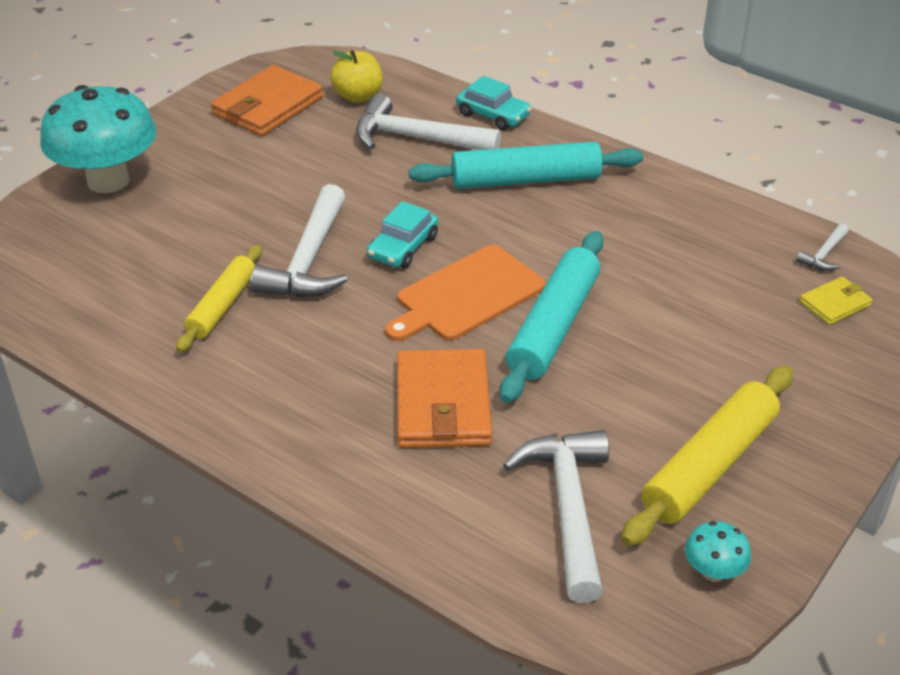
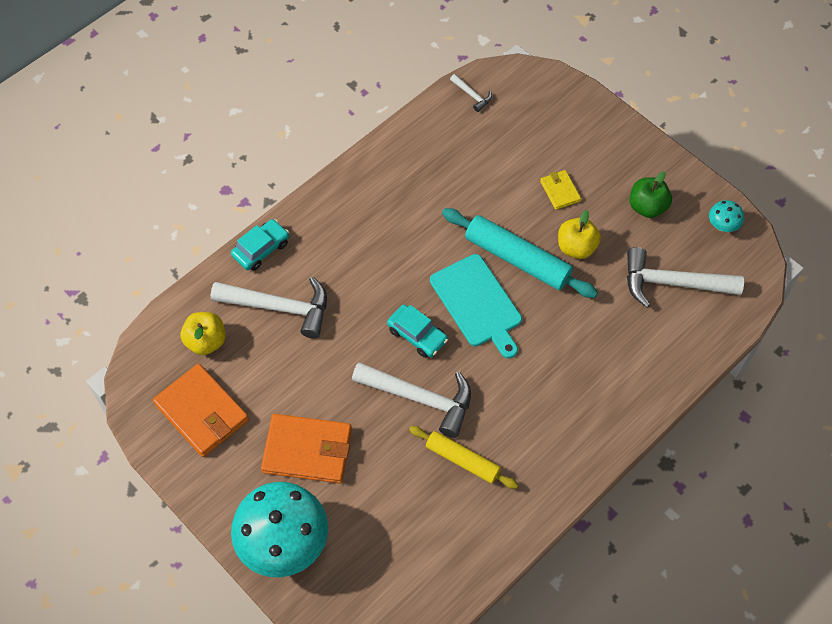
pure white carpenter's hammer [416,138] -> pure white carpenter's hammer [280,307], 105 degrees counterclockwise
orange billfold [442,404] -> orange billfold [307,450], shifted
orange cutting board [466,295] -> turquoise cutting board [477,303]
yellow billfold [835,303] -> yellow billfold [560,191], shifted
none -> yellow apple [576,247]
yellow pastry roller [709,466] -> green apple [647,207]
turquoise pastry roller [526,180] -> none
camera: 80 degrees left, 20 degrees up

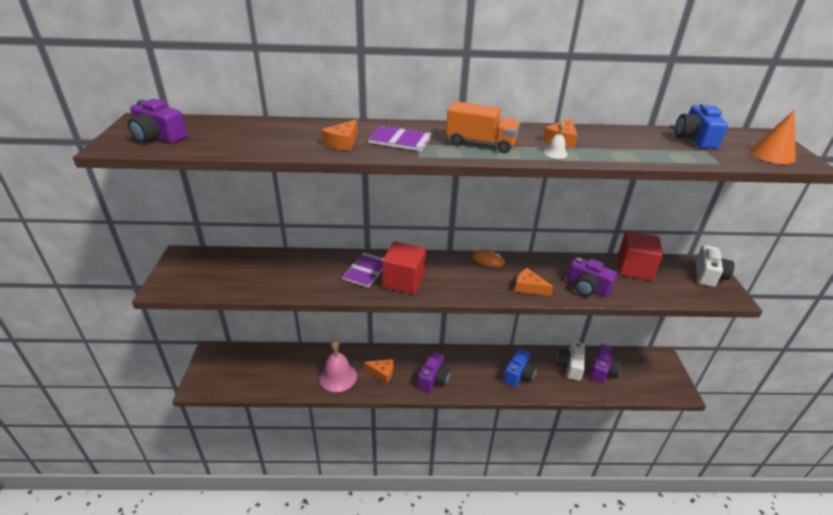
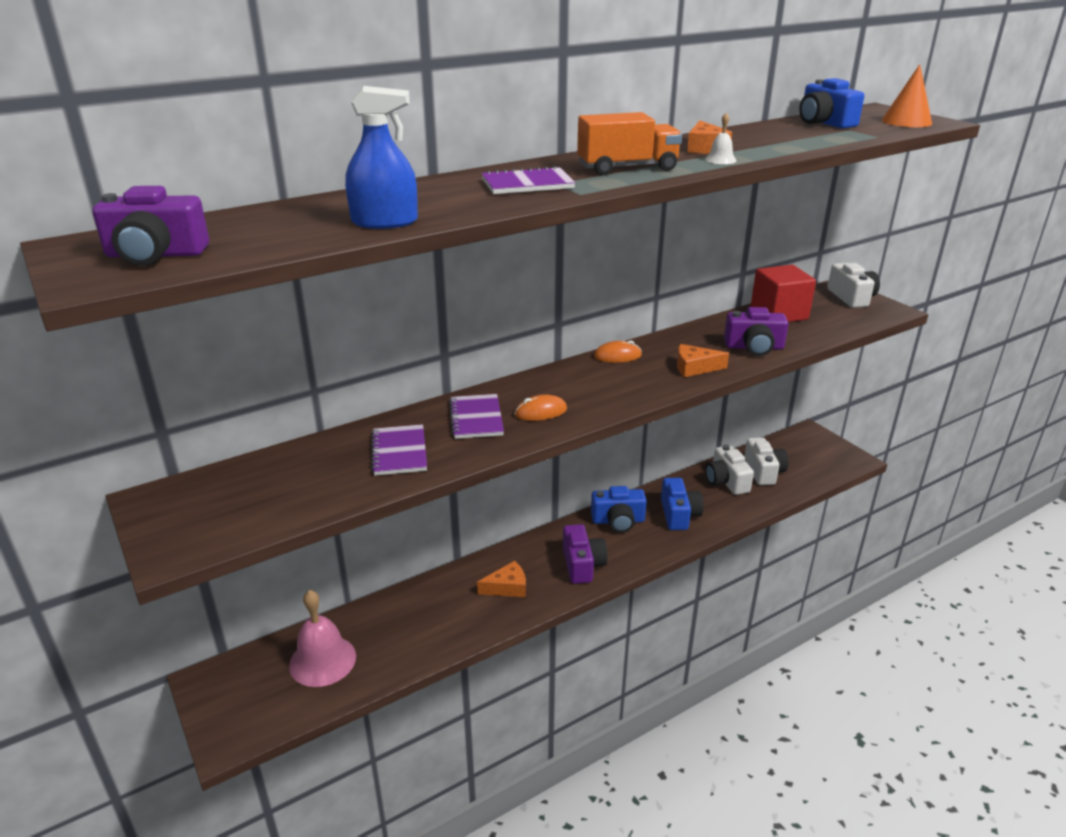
pink bell [338,377] -> pink bell [322,660], shifted
none -> royal blue sprayer [384,222]
none -> violet notebook [399,452]
red cube [403,281] -> orange PC mouse [540,412]
none -> royal blue camera [618,521]
violet camera [603,371] -> pure white camera [763,471]
orange cheese wedge [343,142] -> none
camera: 30 degrees left, 5 degrees down

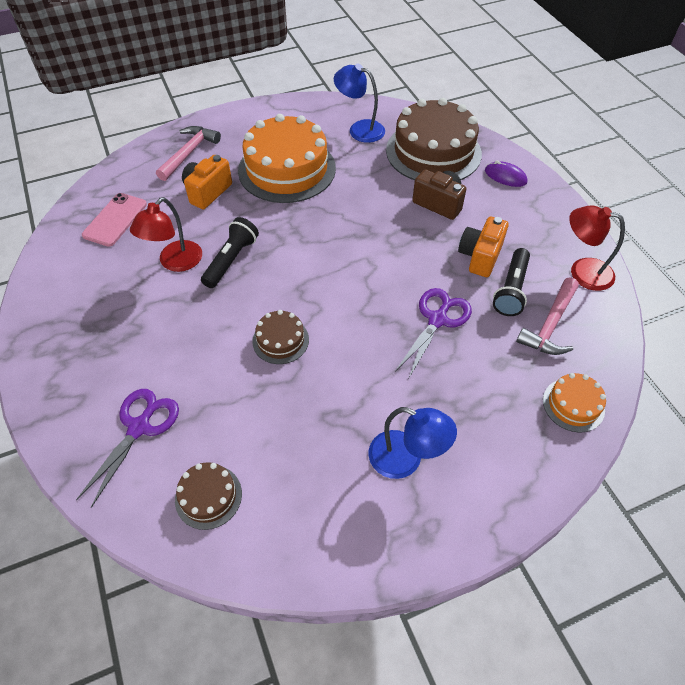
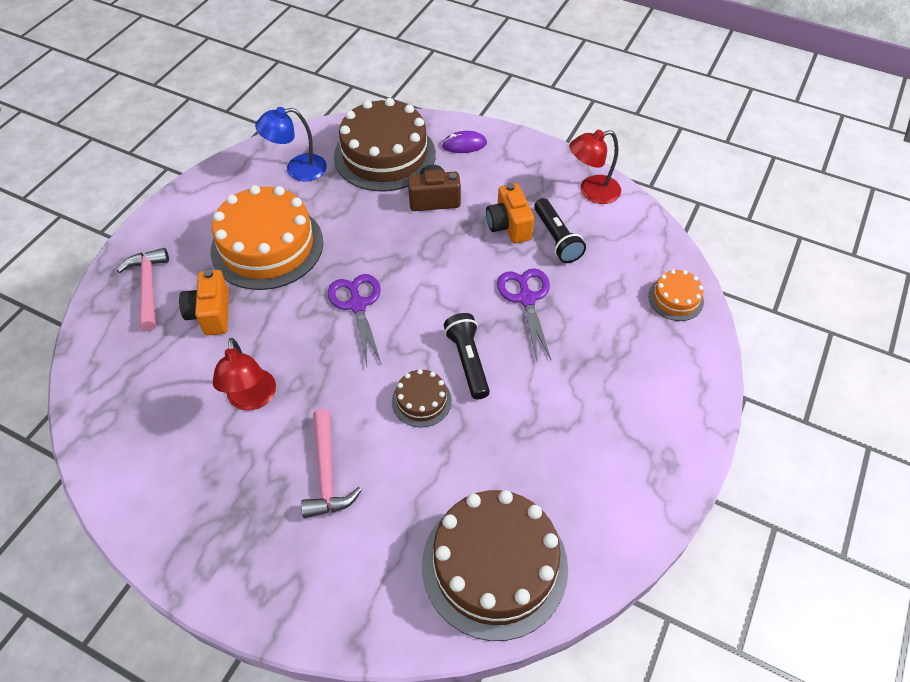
pink carpenter's hammer [550,325] -> pink carpenter's hammer [327,473], shifted
violet pair of scissors [139,427] -> violet pair of scissors [357,305], shifted
brown layer cake [208,496] -> brown layer cake [494,565], x2.14
jet-black flashlight [231,260] -> jet-black flashlight [468,361], shifted
pink smartphone [115,219] -> none
royal blue lamp [406,459] -> none
camera: 40 degrees left, 0 degrees up

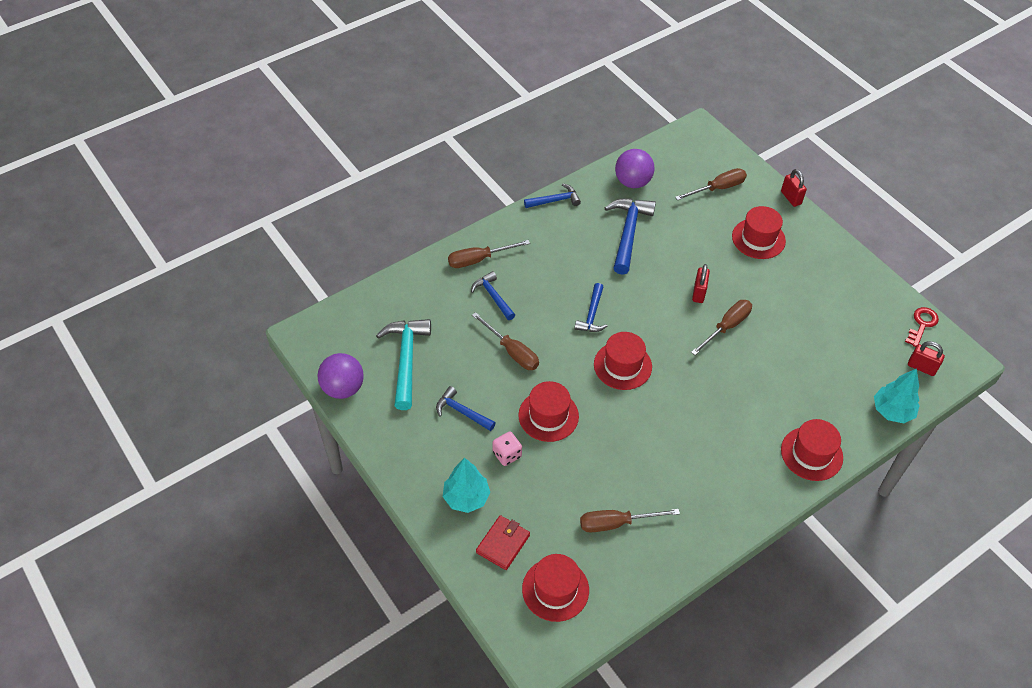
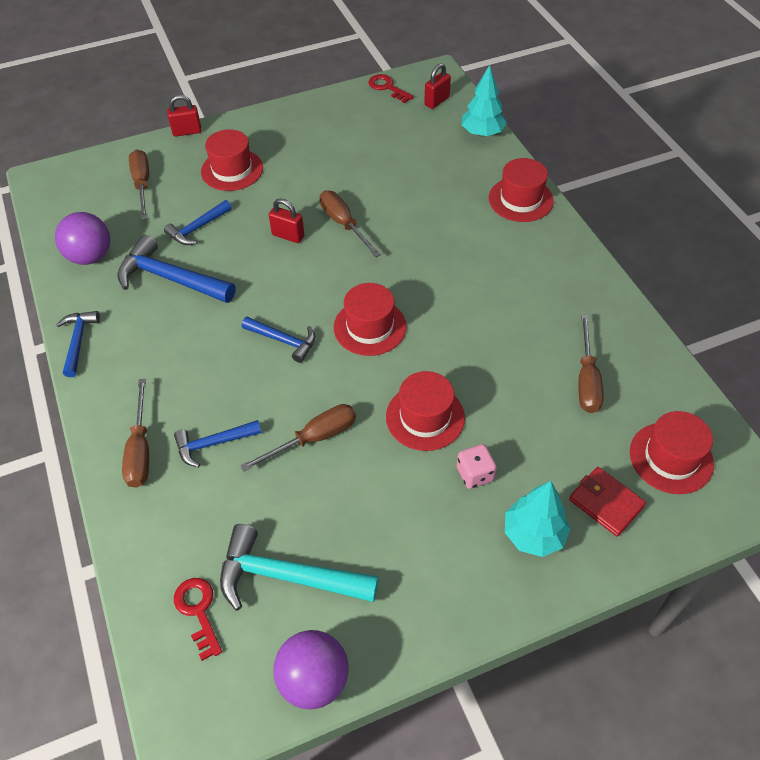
royal blue carpenter's hammer [462,412] -> royal blue carpenter's hammer [197,228], shifted
none -> red latchkey [198,611]
camera: 75 degrees left, 0 degrees up

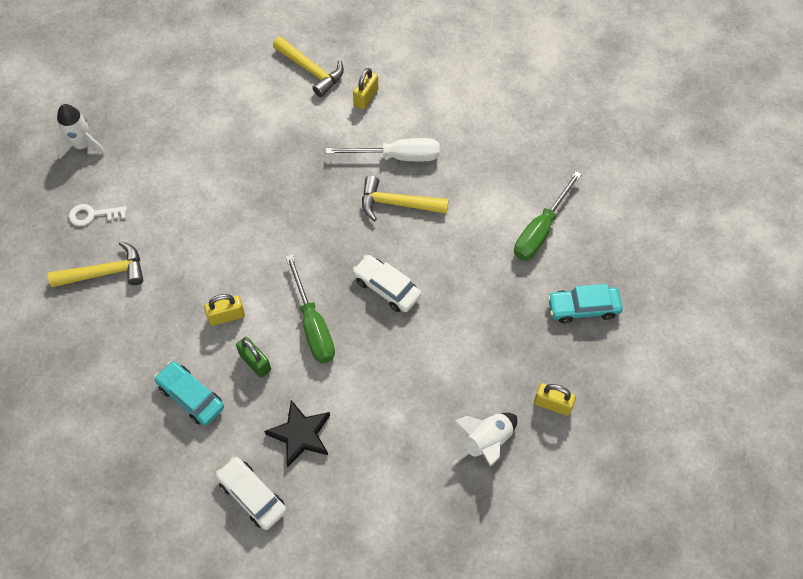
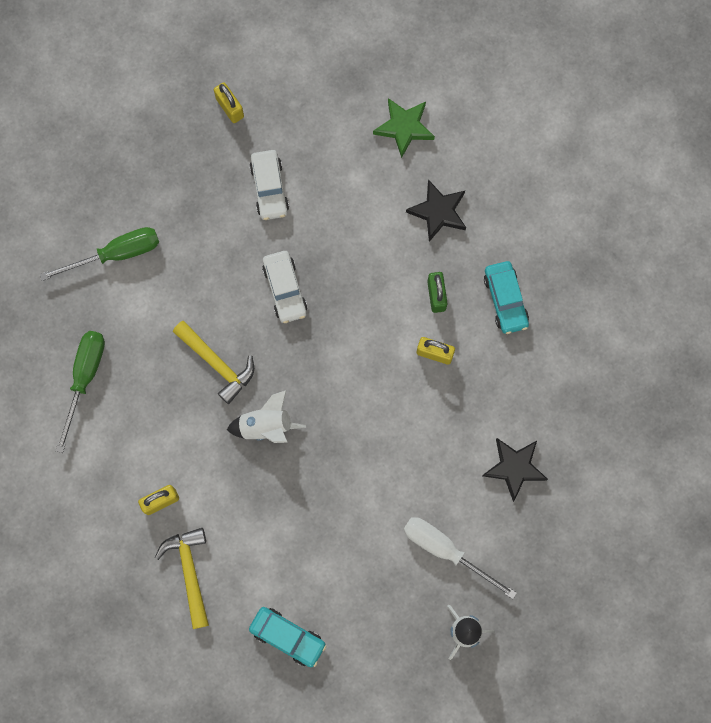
green hand screwdriver [313,325] -> green hand screwdriver [85,378], shifted
pure white toy rocket [486,442] -> pure white toy rocket [266,426], shifted
pure white automobile [252,496] -> pure white automobile [269,188], shifted
turquoise automobile [583,308] -> turquoise automobile [288,637], shifted
none -> green star shape [404,127]
pure white hand screwdriver [397,156] -> pure white hand screwdriver [445,550], shifted
yellow carpenter's hammer [106,272] -> jet-black star shape [514,467]
pure white latchkey [93,215] -> none
camera: 145 degrees left, 15 degrees up

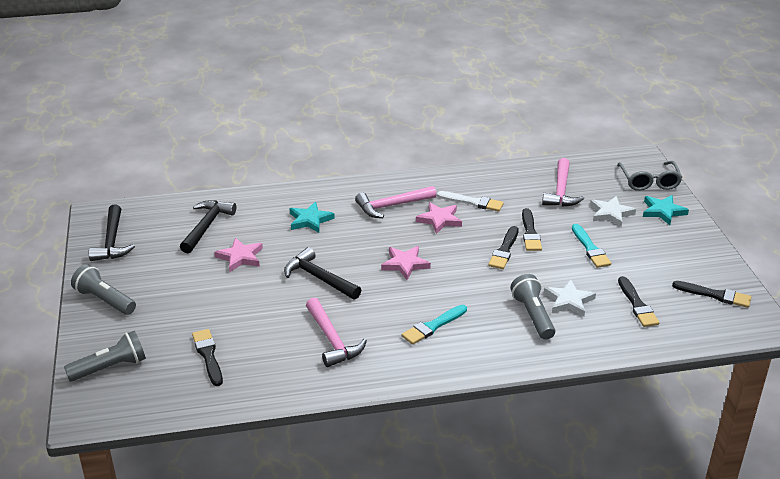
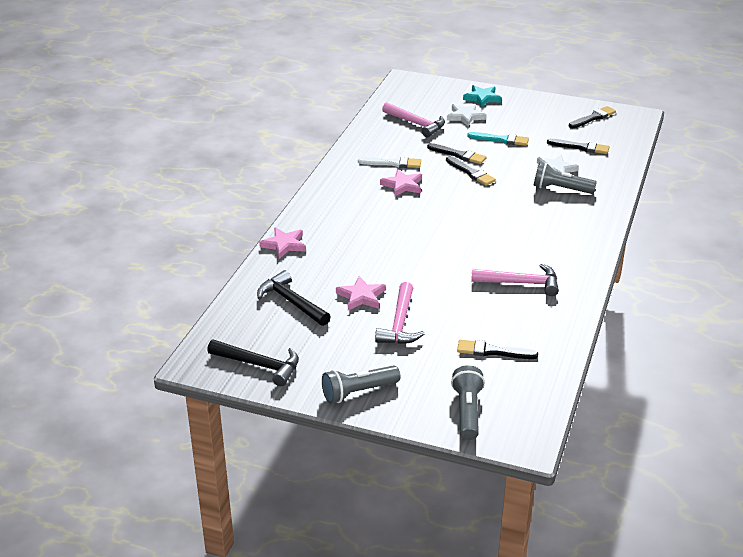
pink star shape [405,264] -> pink star shape [284,245], shifted
pure white brush [473,202] -> pure white brush [393,163], 45 degrees clockwise
pink carpenter's hammer [392,206] -> pink carpenter's hammer [400,323], shifted
jet-black carpenter's hammer [319,278] -> none
turquoise star shape [310,220] -> none
turquoise brush [433,326] -> none
grey eyeglasses [649,181] -> none
camera: 60 degrees left, 0 degrees up

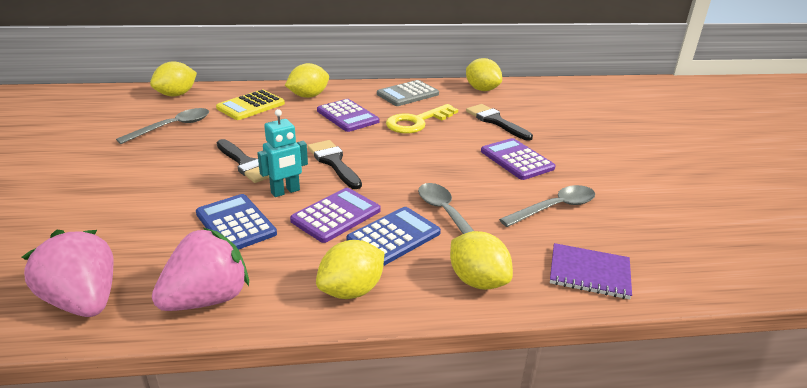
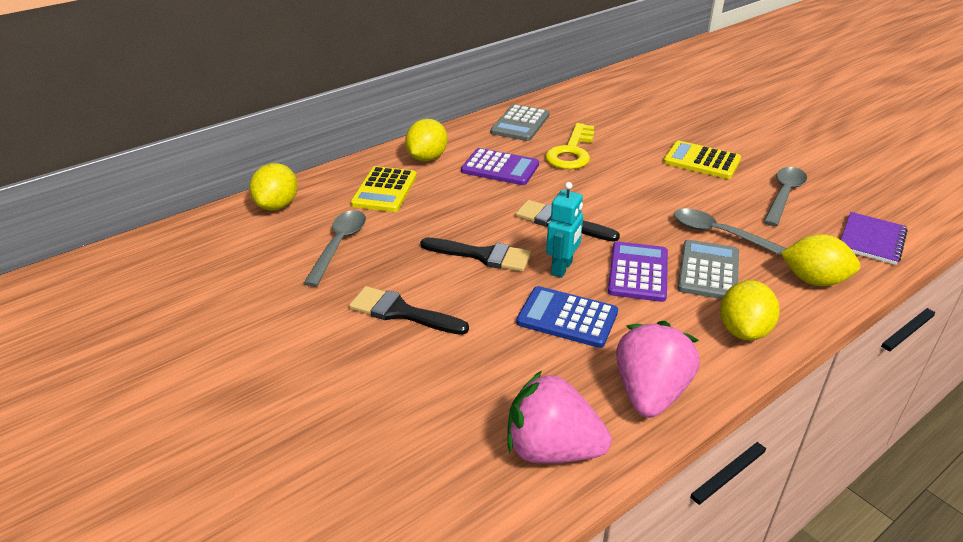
jet-black brush [495,121] -> jet-black brush [401,312], shifted
violet calculator [517,160] -> yellow calculator [701,161]
royal blue calculator [394,236] -> grey calculator [708,271]
violet notebook [589,273] -> violet notebook [871,240], 45 degrees counterclockwise
yellow toy lemon [482,89] -> none
camera: 30 degrees left, 5 degrees up

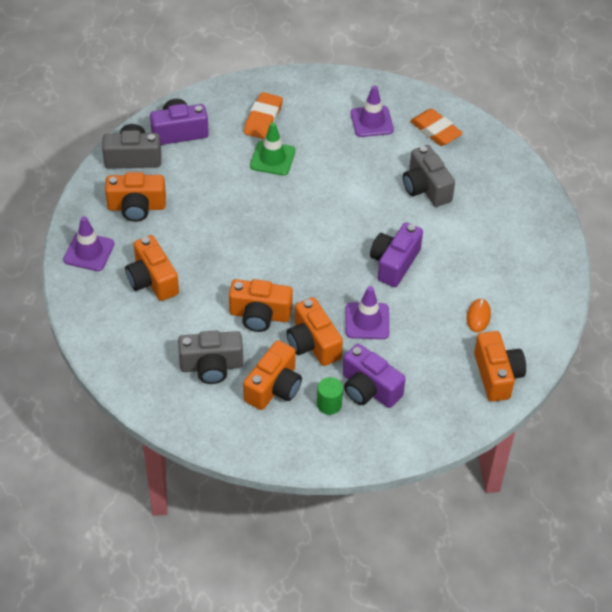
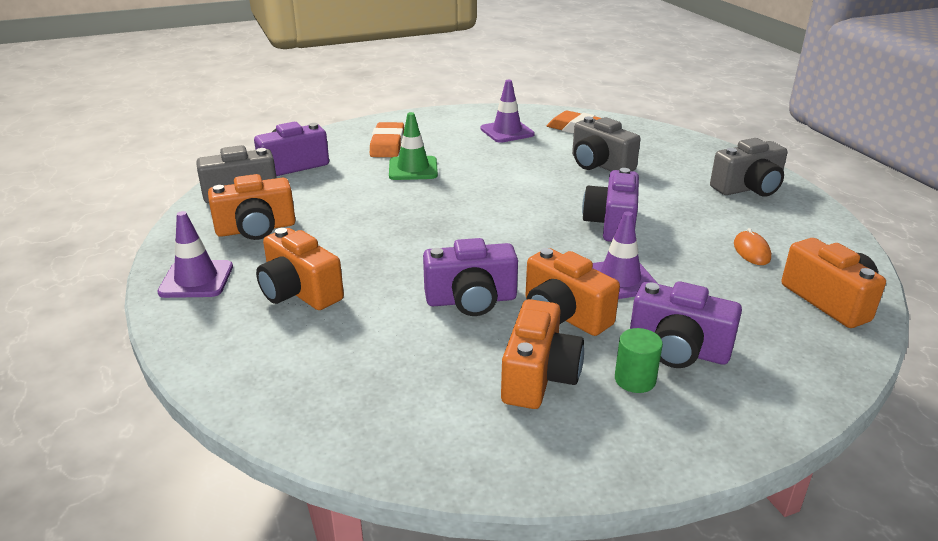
orange camera [260,315] -> violet camera [471,300]
grey camera [211,366] -> grey camera [748,188], shifted
camera: 15 degrees left, 20 degrees down

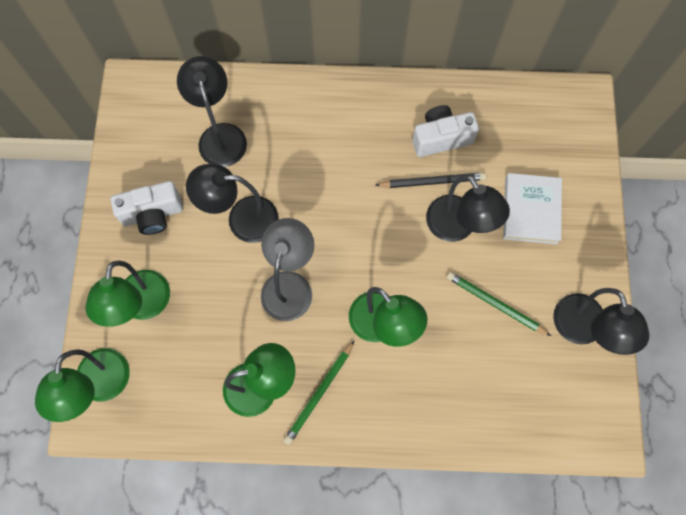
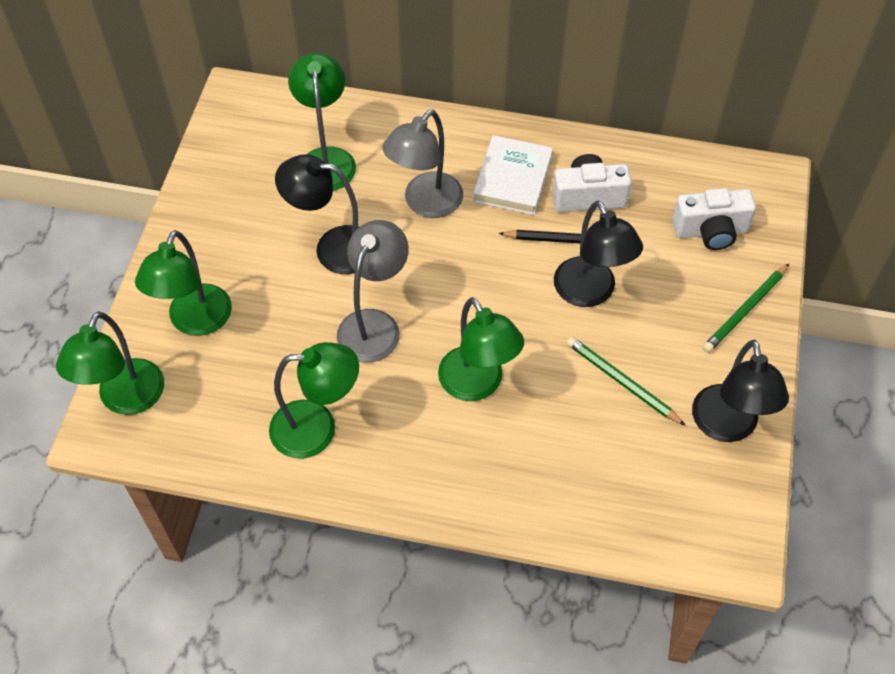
jet-black lamp [220,135] -> green lamp [326,159]
none -> grey lamp [425,204]
pure white book [530,210] -> pure white book [512,179], shifted
pure white camera [153,214] -> pure white camera [710,231], shifted
green wooden pencil [319,394] -> green wooden pencil [745,310], shifted
camera: 10 degrees right, 15 degrees down

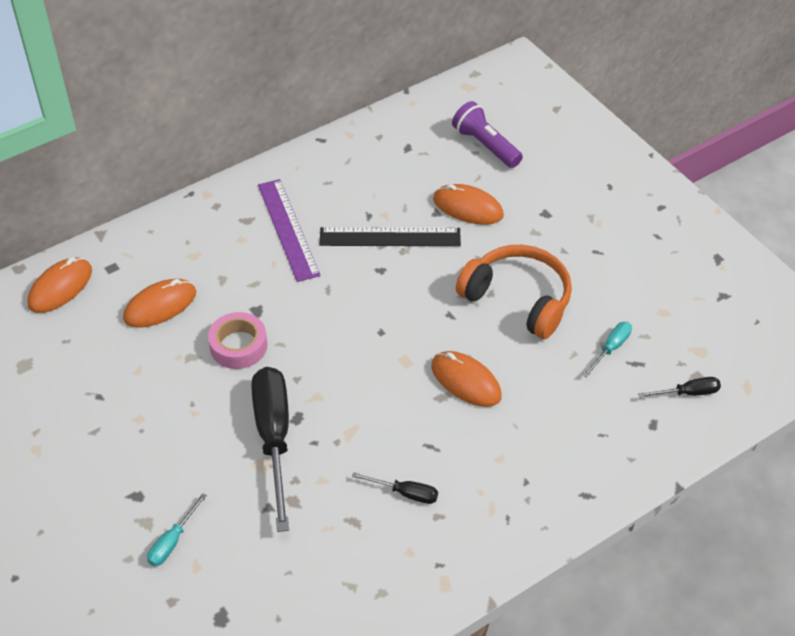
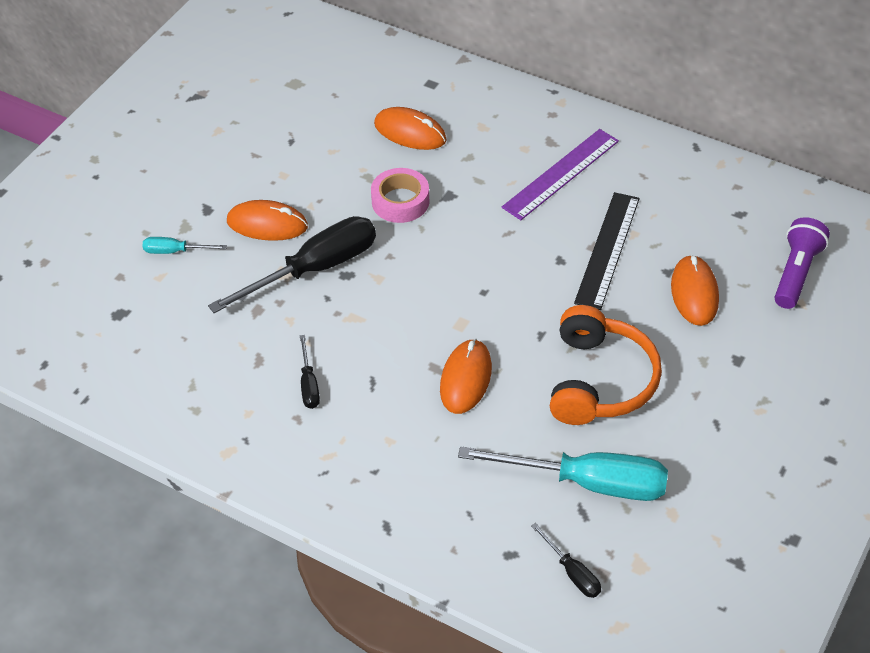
orange PC mouse [60,288] -> orange PC mouse [267,224], shifted
turquoise hand screwdriver [611,348] -> turquoise hand screwdriver [588,483], x2.18
jet-black straightedge [390,237] -> jet-black straightedge [607,250], 45 degrees clockwise
camera: 65 degrees right, 0 degrees up

